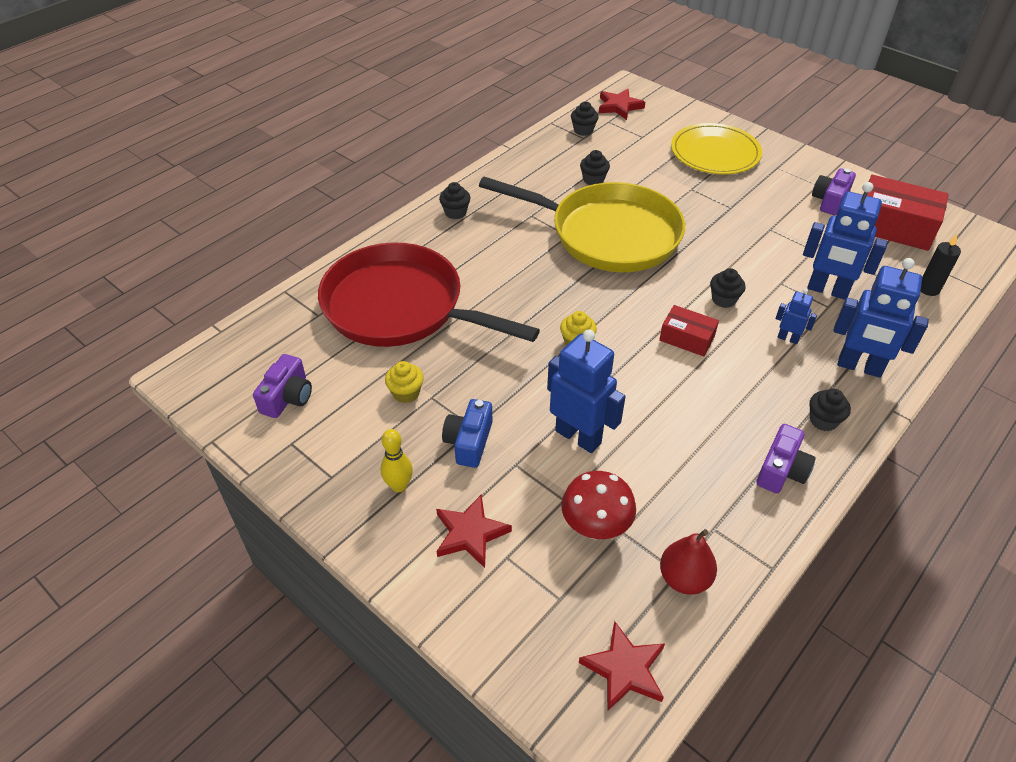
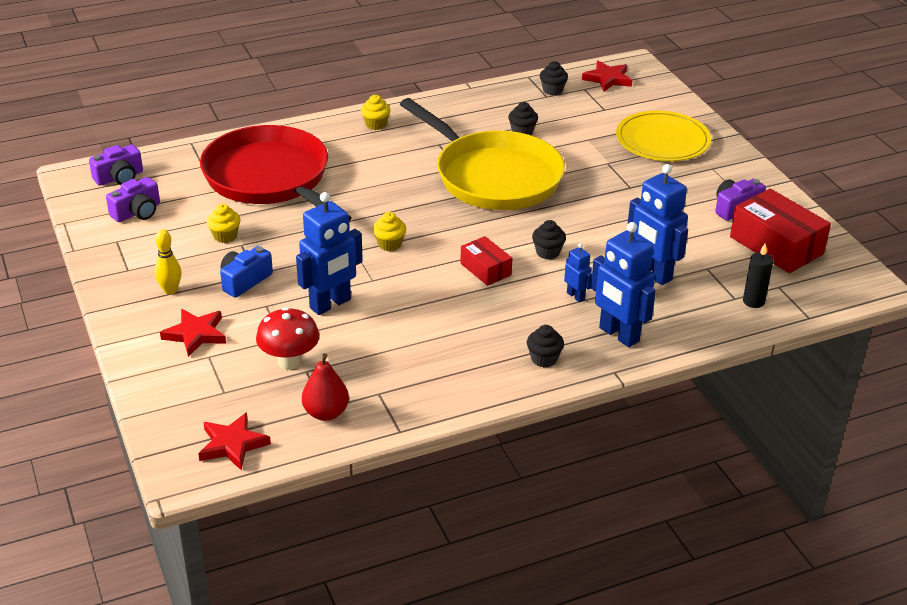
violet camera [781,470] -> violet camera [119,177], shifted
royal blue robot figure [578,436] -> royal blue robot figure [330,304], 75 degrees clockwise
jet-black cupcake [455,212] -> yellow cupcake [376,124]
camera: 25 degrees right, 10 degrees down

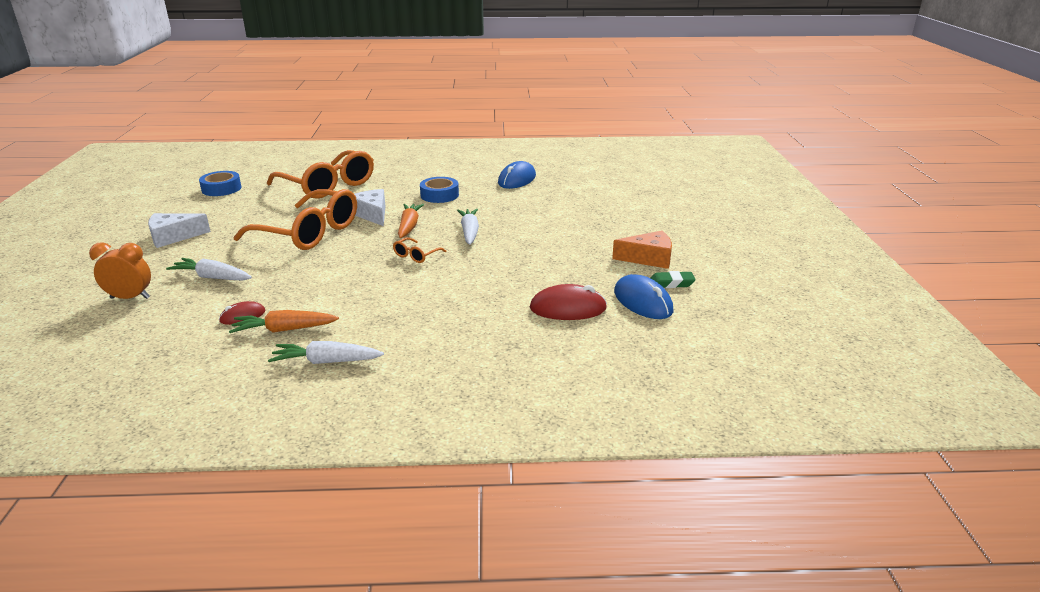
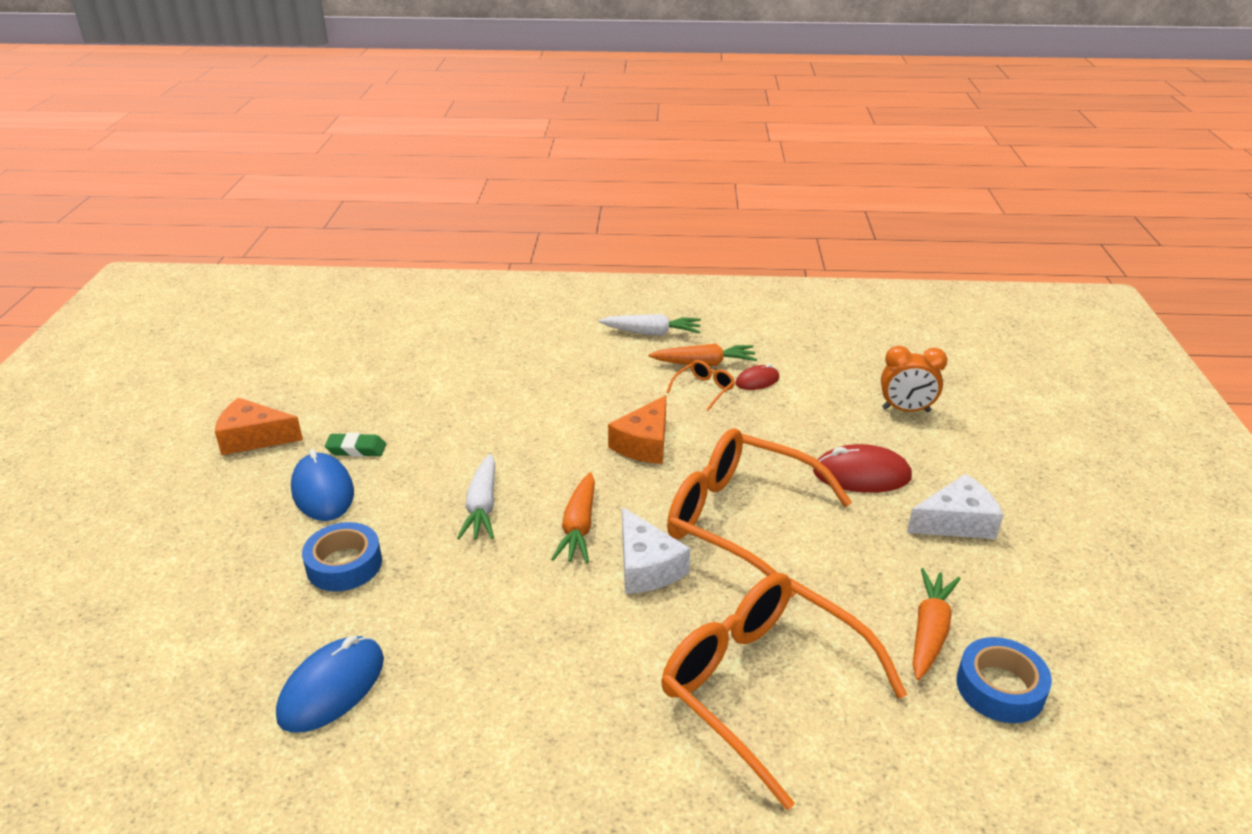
royal blue PC mouse [642,301] -> royal blue PC mouse [323,491], shifted
royal blue roll of tape [439,195] -> royal blue roll of tape [344,564], shifted
green pencil eraser [671,283] -> green pencil eraser [356,449], shifted
none -> orange cheese wedge [644,443]
orange eyeglasses [416,256] -> orange eyeglasses [704,389], shifted
red PC mouse [568,308] -> red PC mouse [861,475], shifted
none -> orange carrot [929,631]
pure white carrot [212,277] -> none
camera: 175 degrees left, 5 degrees up

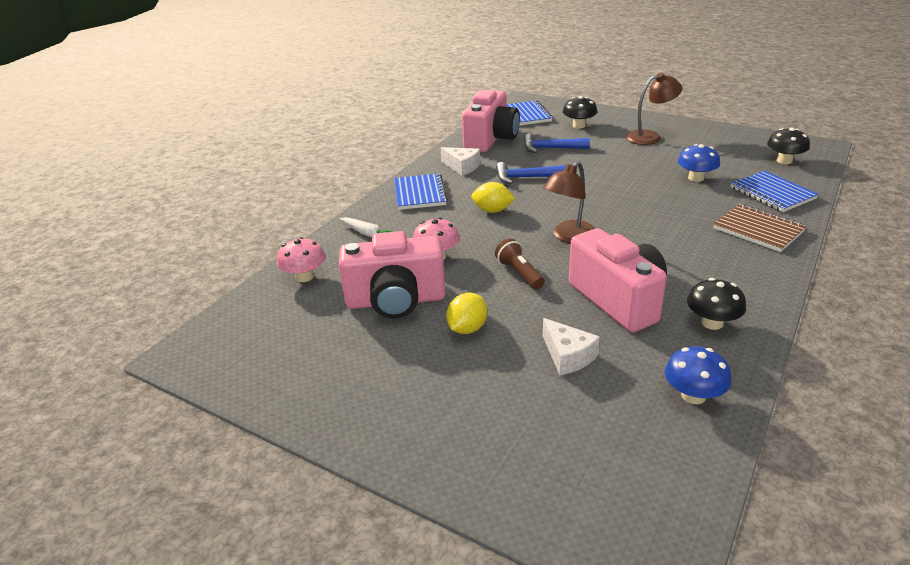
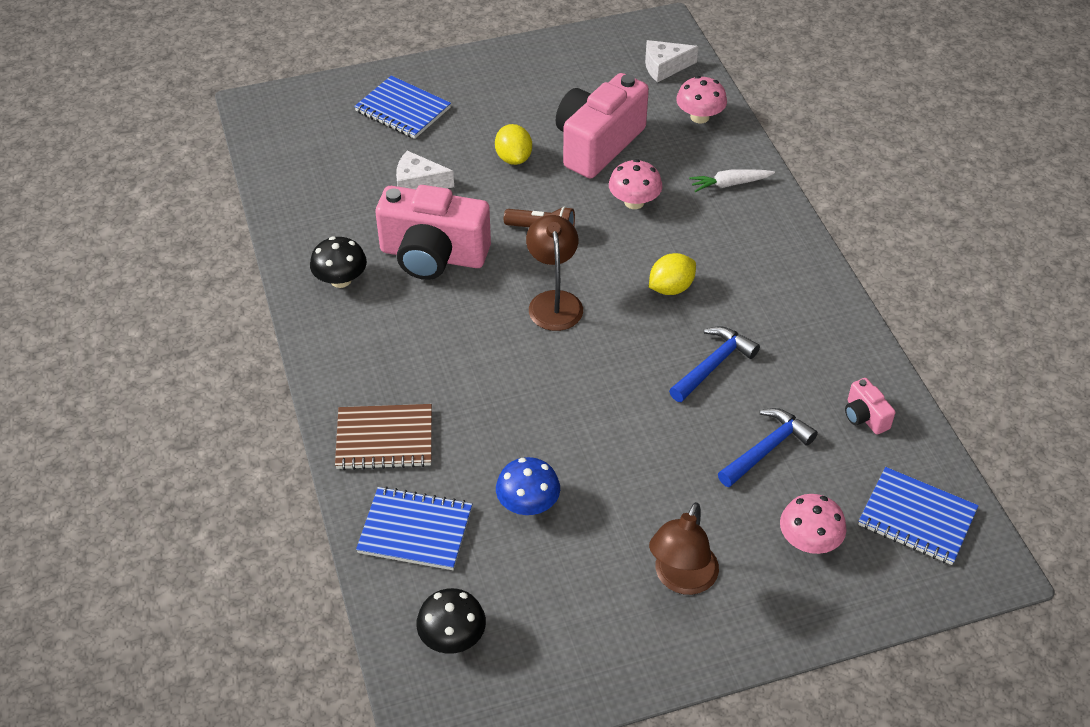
royal blue notebook [420,193] -> royal blue notebook [402,110], shifted
pure white cheese wedge [462,167] -> pure white cheese wedge [664,67], shifted
jet-black mushroom [579,125] -> pink mushroom [809,541]
pink camera [491,139] -> pink camera [864,416], x0.43
royal blue mushroom [693,395] -> none
camera: 130 degrees right, 15 degrees up

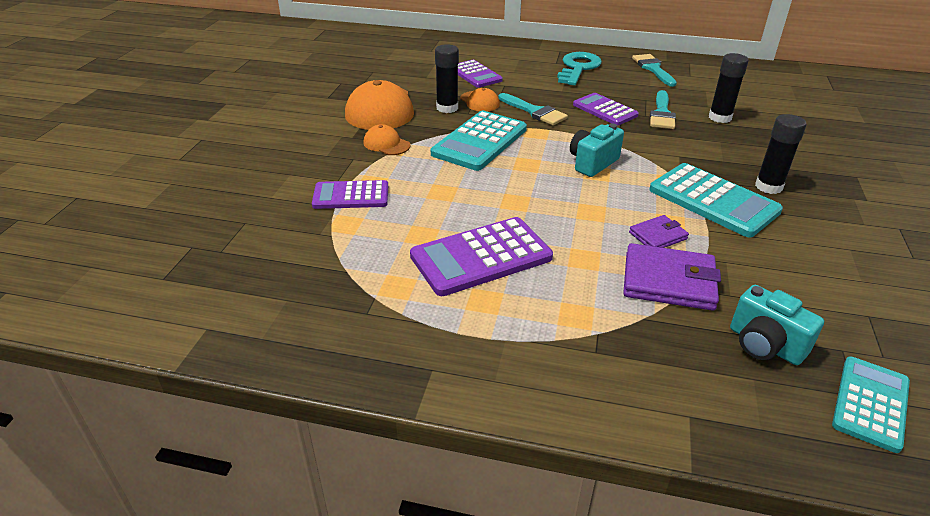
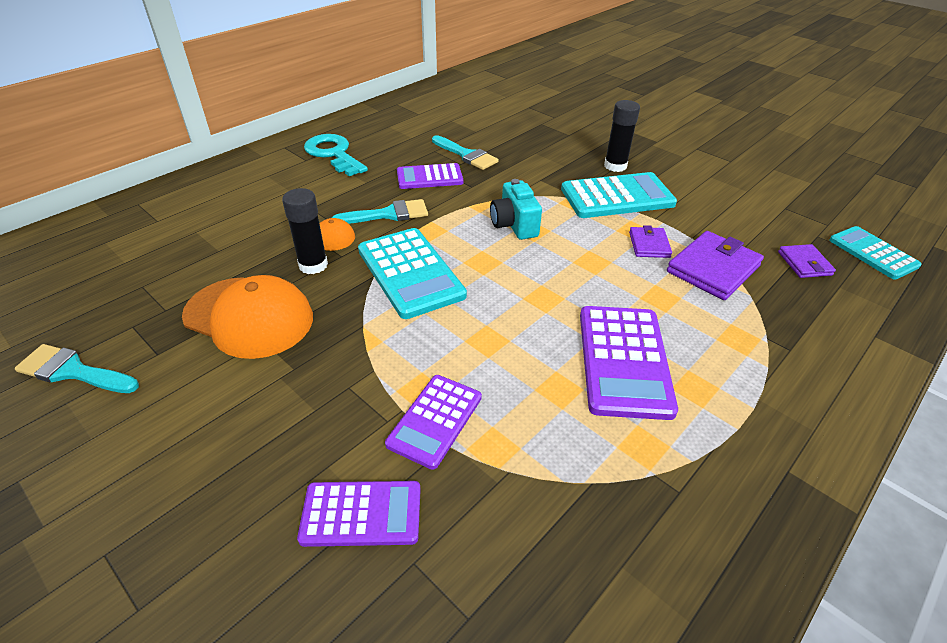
turquoise brush [653,69] -> turquoise brush [73,371], shifted
violet calculator [475,74] -> violet calculator [361,514], shifted
turquoise camera [764,345] -> violet billfold [804,263]
orange peaked cap [386,144] -> none
jet-black glue [720,117] -> none
camera: 60 degrees left, 5 degrees up

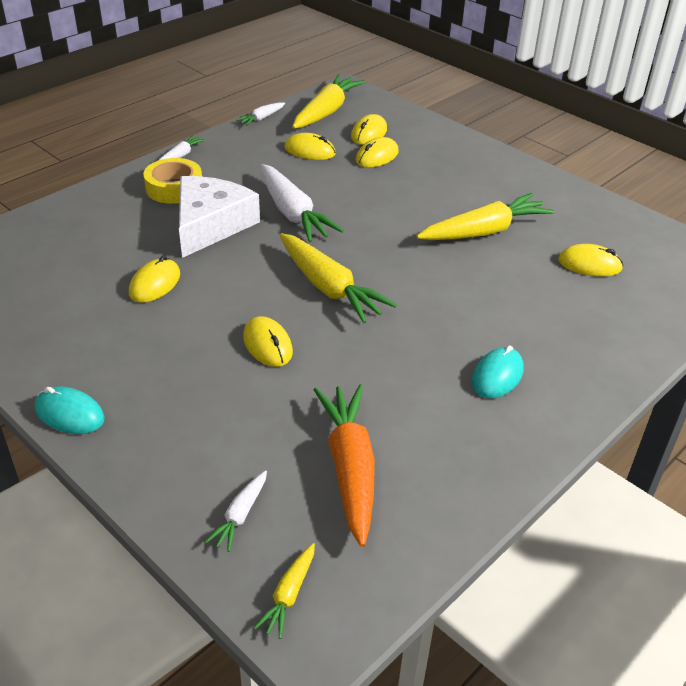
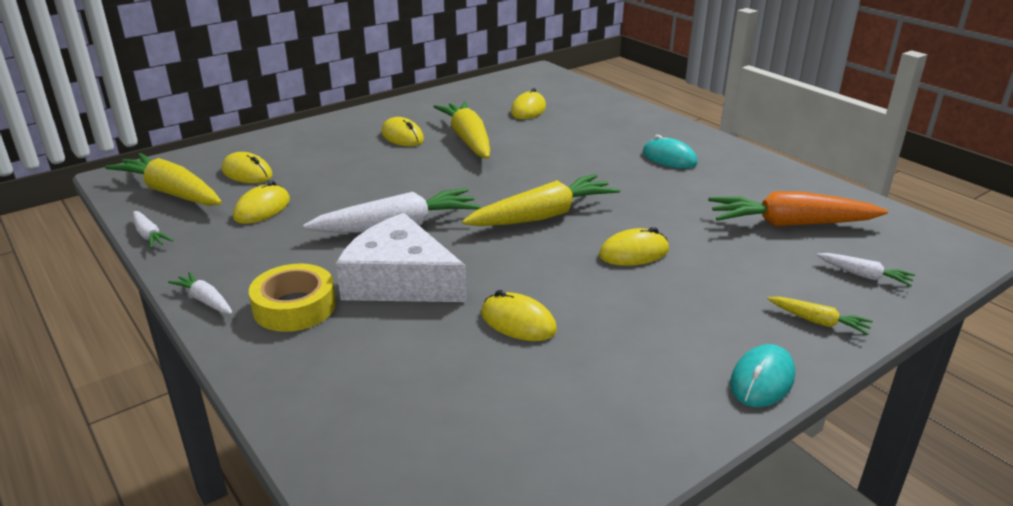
yellow PC mouse [377,156] -> yellow PC mouse [402,136], shifted
yellow carrot [289,595] -> yellow carrot [818,322], shifted
camera: 80 degrees left, 10 degrees down

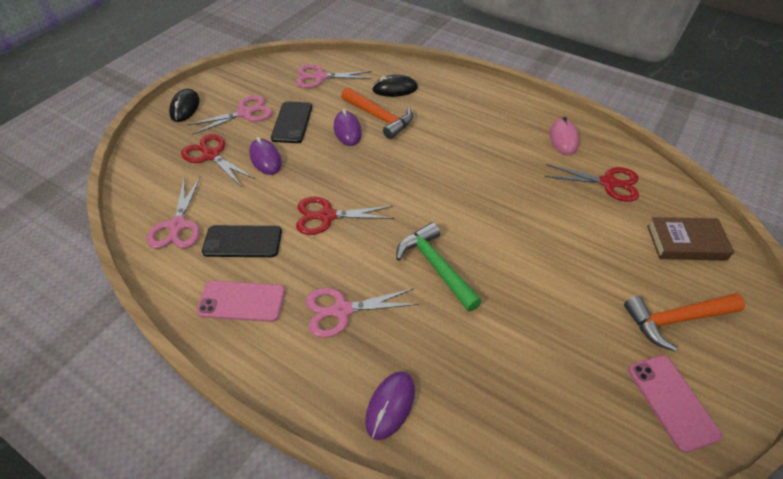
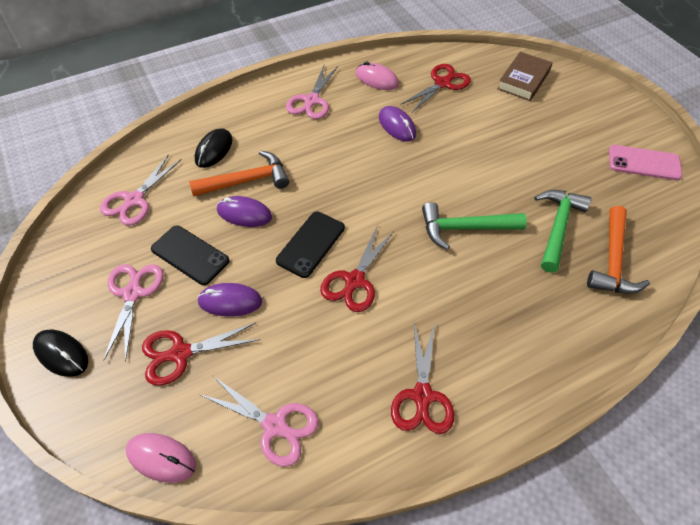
none -> pink PC mouse [161,458]
jet-black smartphone [242,242] -> jet-black smartphone [311,244], shifted
pink pair of scissors [342,310] -> pink pair of scissors [312,100], shifted
violet PC mouse [390,405] -> violet PC mouse [397,126], shifted
pink smartphone [241,301] -> red pair of scissors [422,396]
none -> green carpenter's hammer [557,227]
orange carpenter's hammer [676,319] -> orange carpenter's hammer [612,260], shifted
camera: 60 degrees left, 5 degrees up

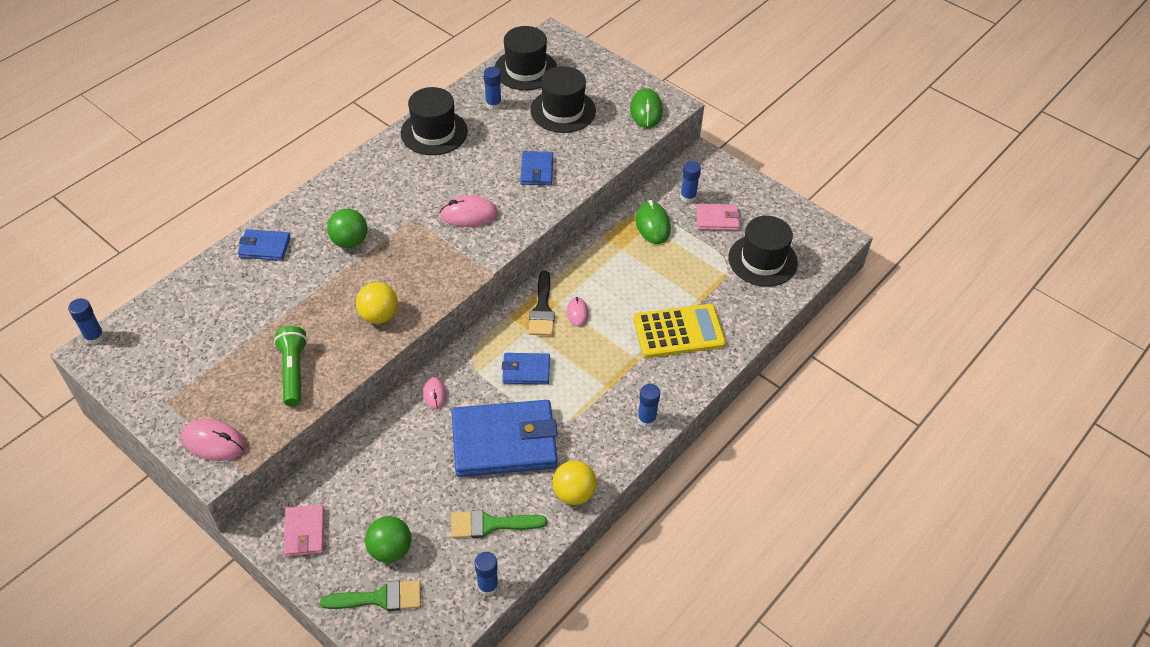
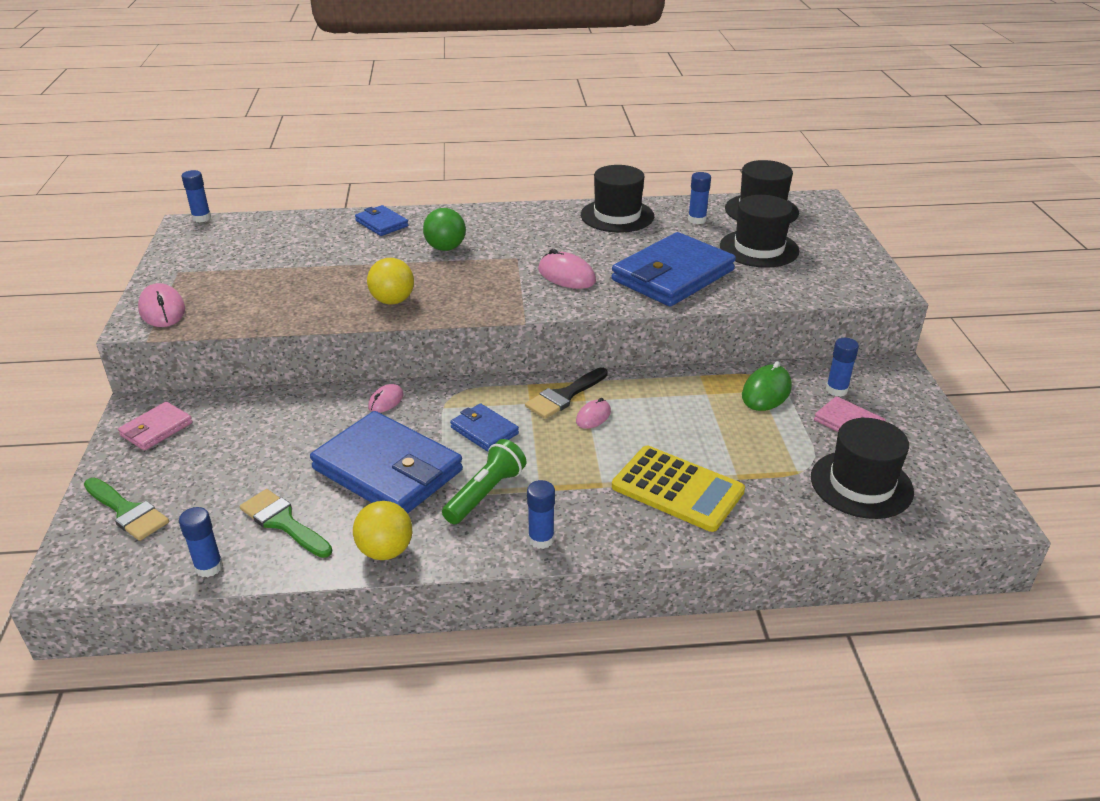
green flashlight [293,371] -> green flashlight [486,493], shifted
royal blue billfold [537,170] -> royal blue billfold [673,275], x2.07
green play ball [390,549] -> none
green PC mouse [646,111] -> none
camera: 45 degrees right, 15 degrees down

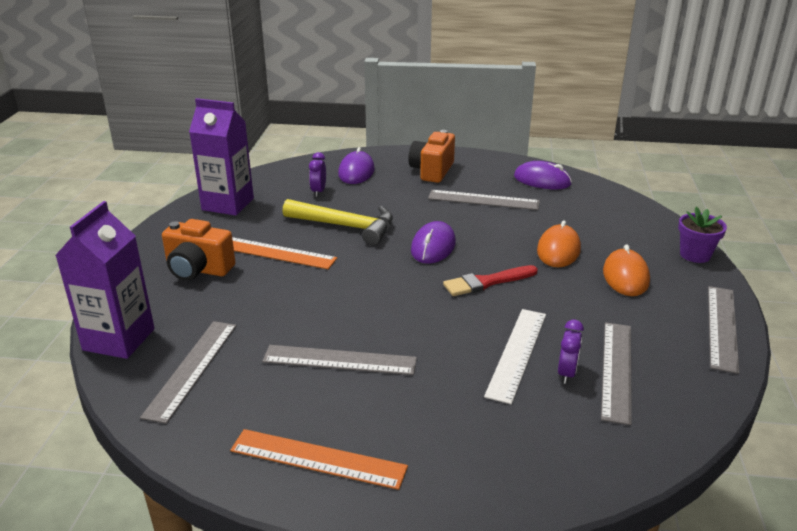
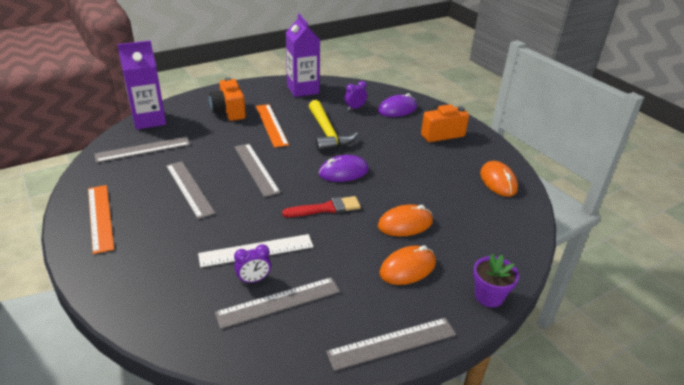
grey straightedge [483,200] -> grey straightedge [256,169], shifted
red brush [486,282] -> red brush [326,208], 135 degrees clockwise
violet PC mouse [542,180] -> orange PC mouse [498,181]
camera: 50 degrees right, 5 degrees up

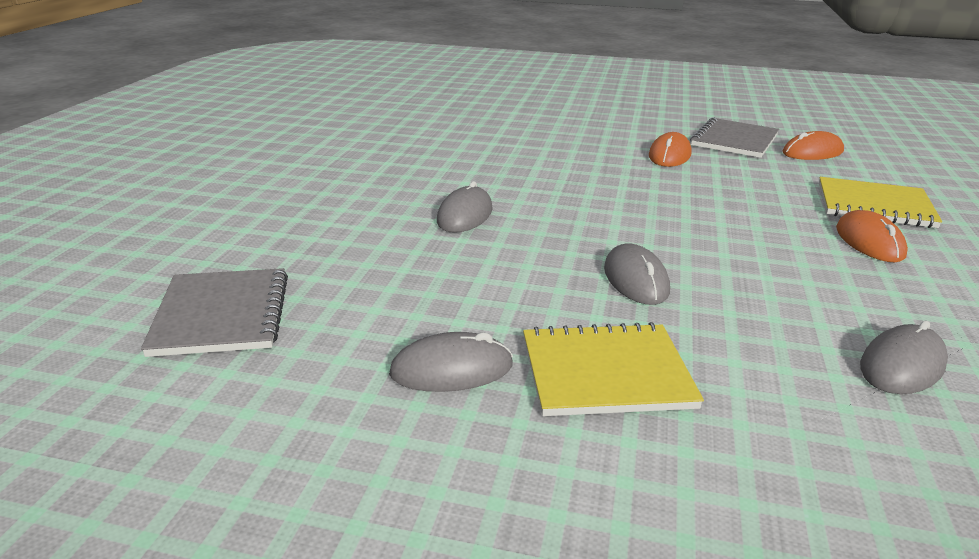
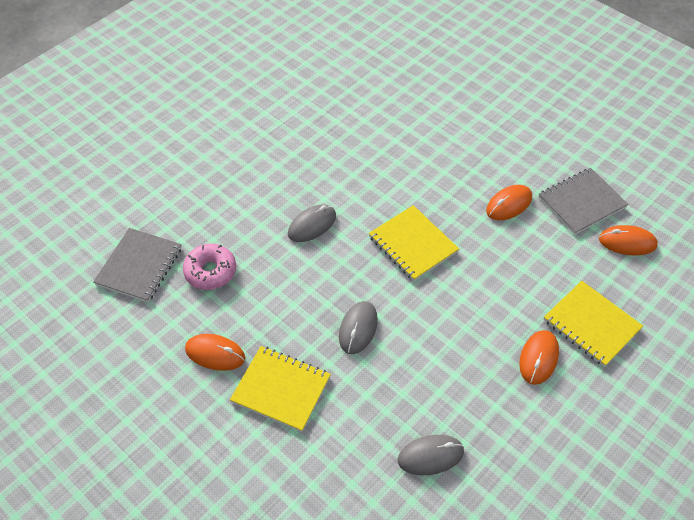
none -> pink doughnut [210,271]
grey PC mouse [451,369] -> orange PC mouse [215,353]
none -> yellow notebook [413,244]
camera: 30 degrees right, 25 degrees up

